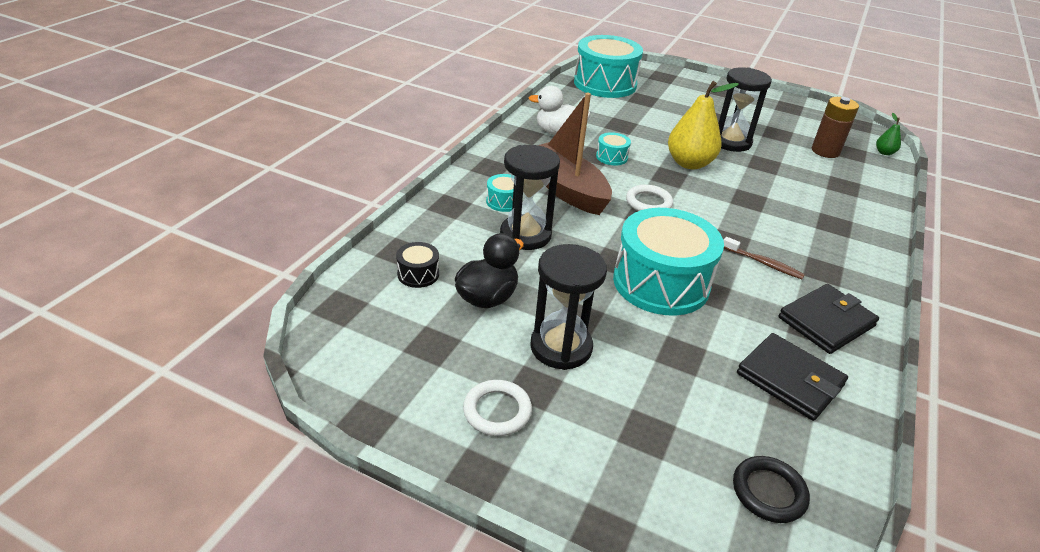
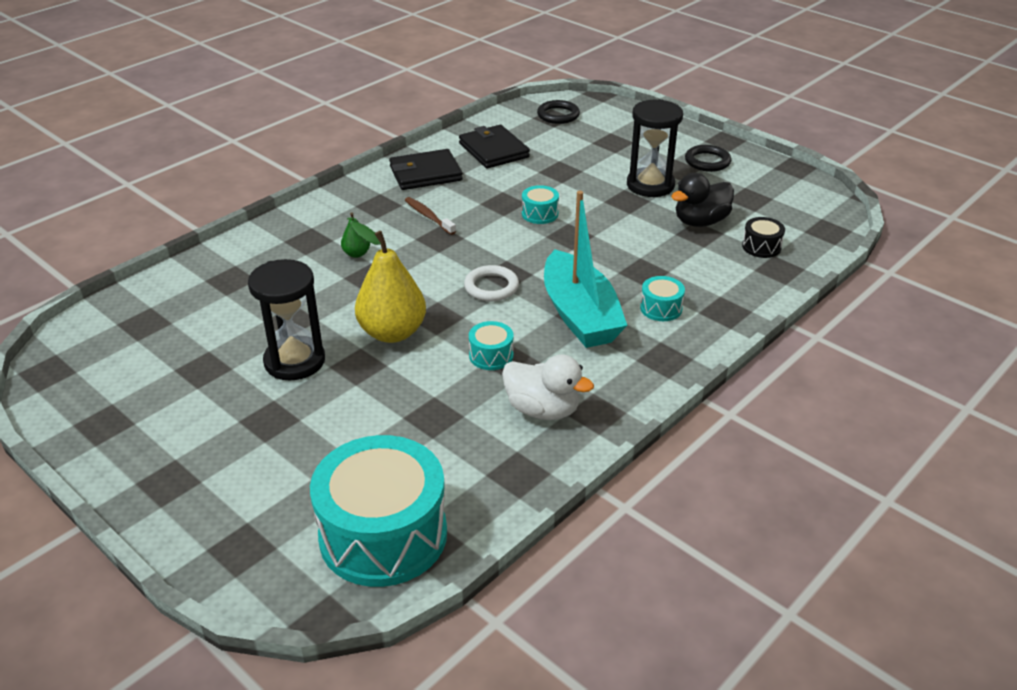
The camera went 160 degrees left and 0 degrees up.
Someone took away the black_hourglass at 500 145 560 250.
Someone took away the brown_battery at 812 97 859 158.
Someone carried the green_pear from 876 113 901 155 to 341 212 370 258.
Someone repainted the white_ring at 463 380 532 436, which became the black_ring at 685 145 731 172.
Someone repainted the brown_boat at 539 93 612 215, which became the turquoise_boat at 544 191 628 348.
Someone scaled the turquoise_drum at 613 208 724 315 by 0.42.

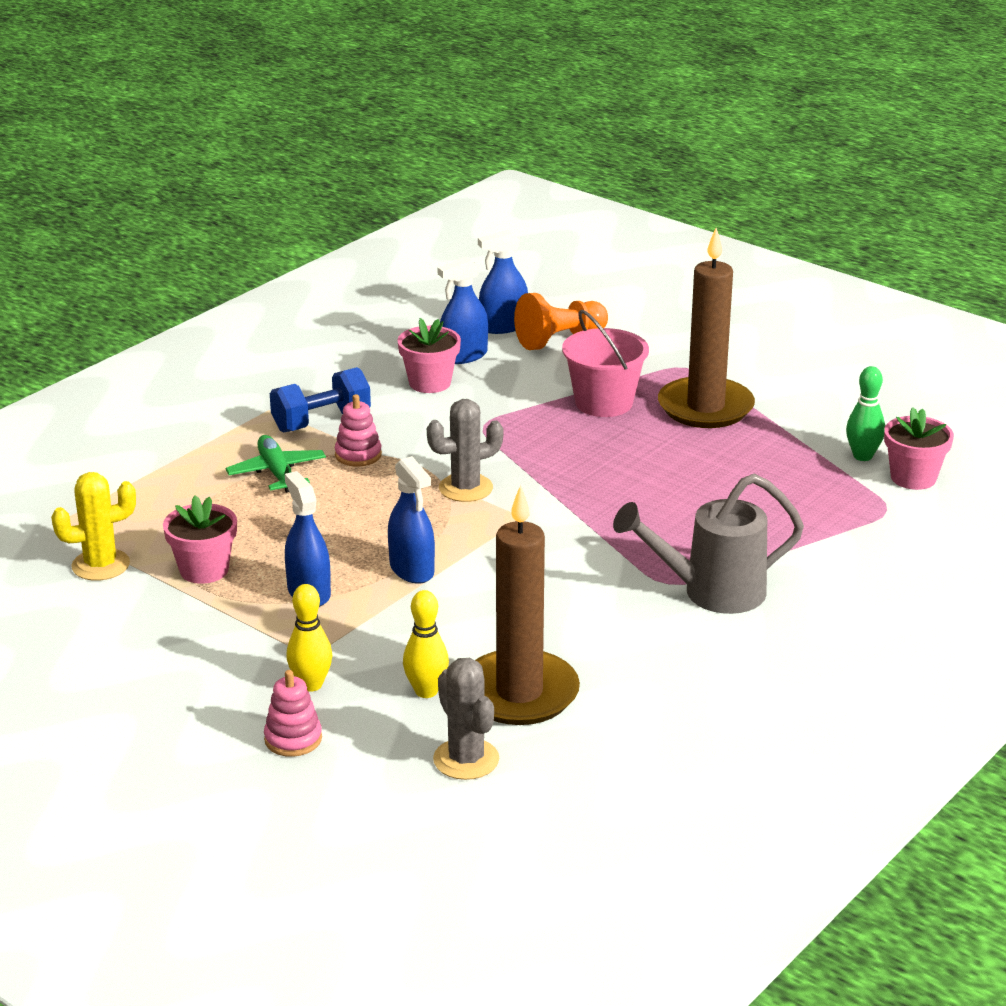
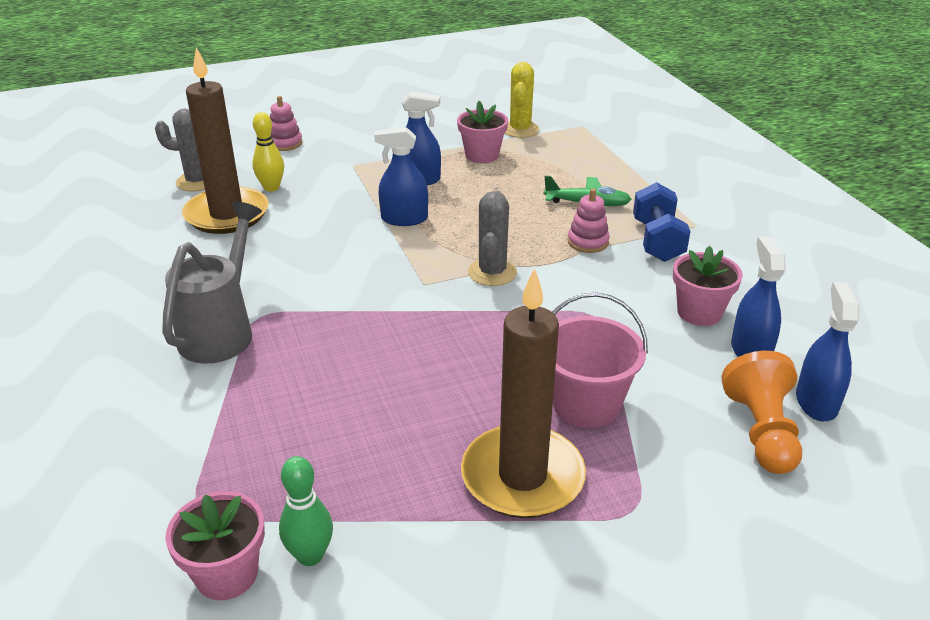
The camera went 120 degrees right and 5 degrees up.
Someone took away the yellow_bowling_pin at 286 584 332 692.

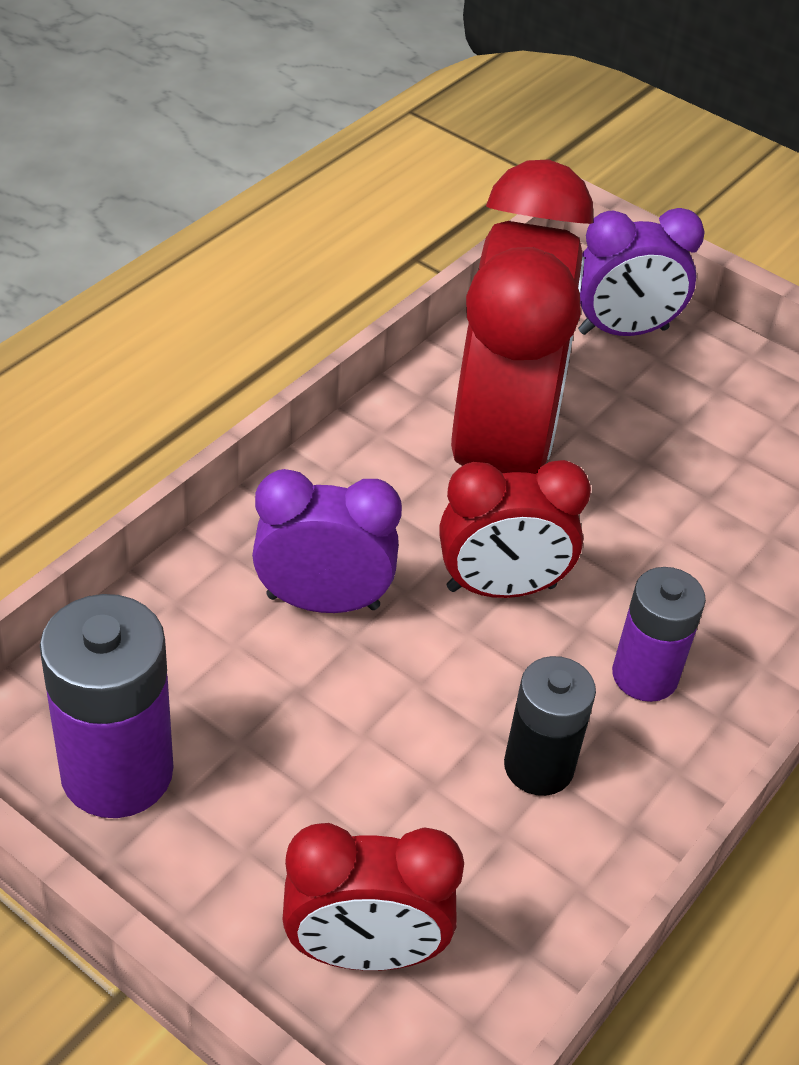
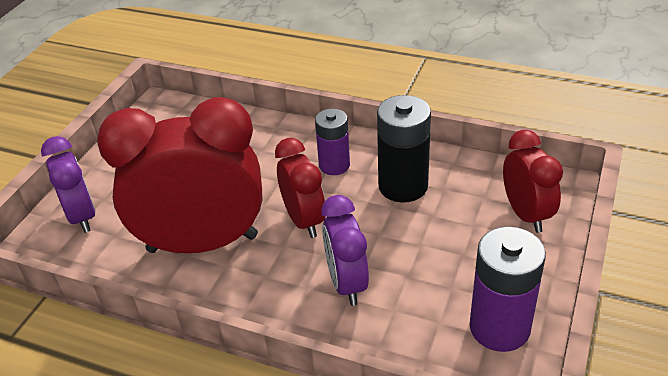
The camera went 100 degrees left and 5 degrees down.
Someone scaled the black_battery at 504 656 596 796 by 1.53.

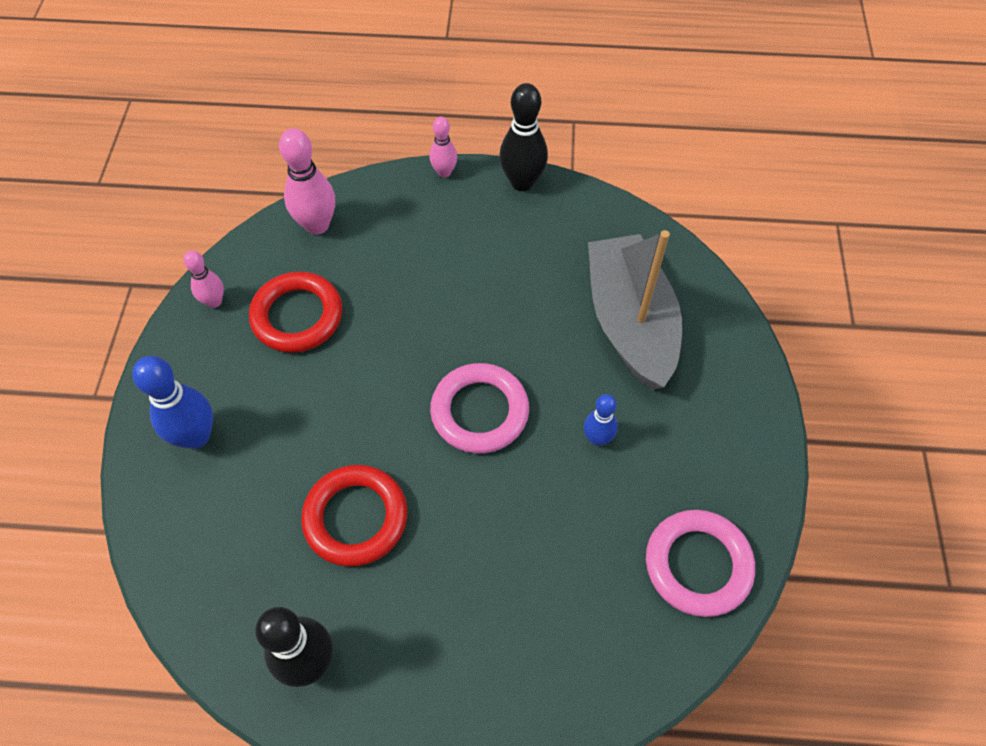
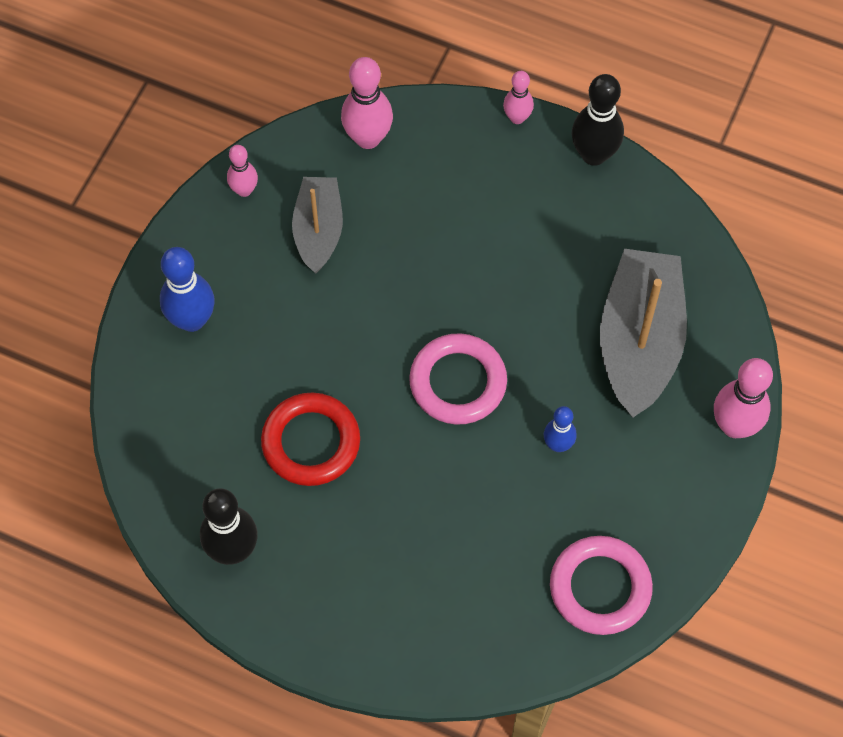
The camera went 20 degrees right and 5 degrees up.
Someone put down the pink_bowling_pin at 714 358 773 438.
Someone swapped the red_ring at 249 272 342 353 for the grey_boat at 292 177 343 273.

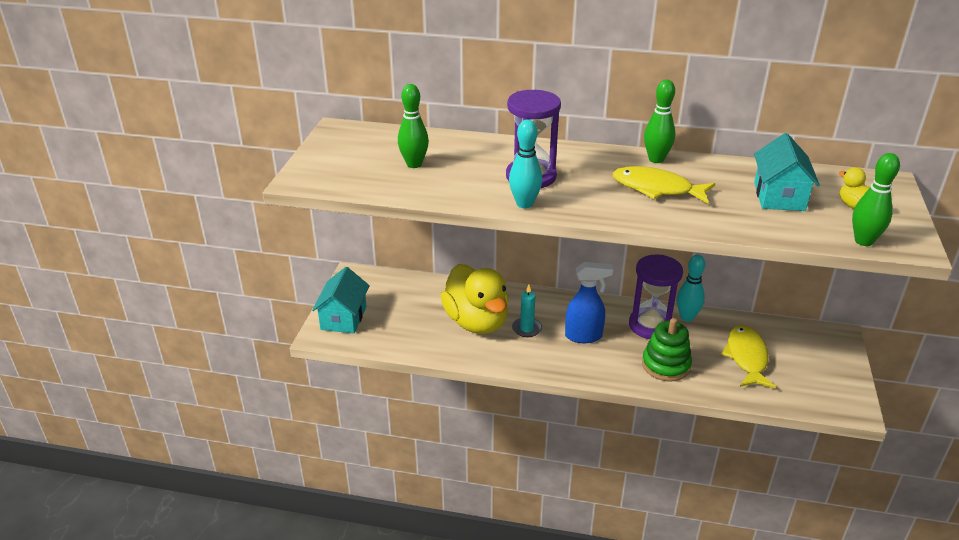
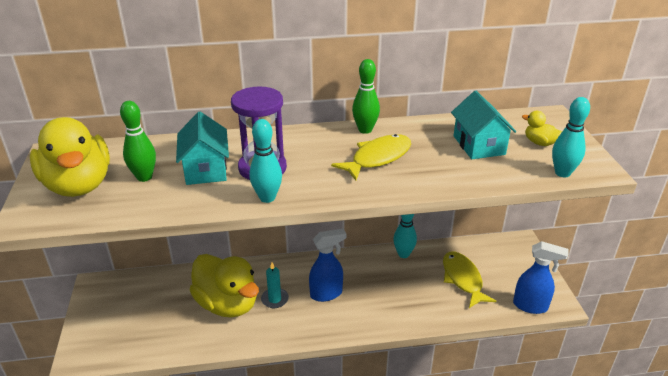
The camera went 20 degrees left and 0 degrees up.
Someone took away the purple_hourglass at 629 254 683 339.
Someone took away the green_stacking_toy at 642 318 692 382.
Someone put down the yellow_duck at 30 117 110 197.
Someone put down the blue_spray_bottle at 513 241 569 314.
Someone carried the turquoise_house from 312 267 370 334 to 176 112 229 185.
Someone repainted the green_bowling_pin at 852 153 900 246, which became the turquoise_bowling_pin at 552 97 590 177.
Someone rotated the yellow_fish at 613 166 715 204 by 135 degrees clockwise.

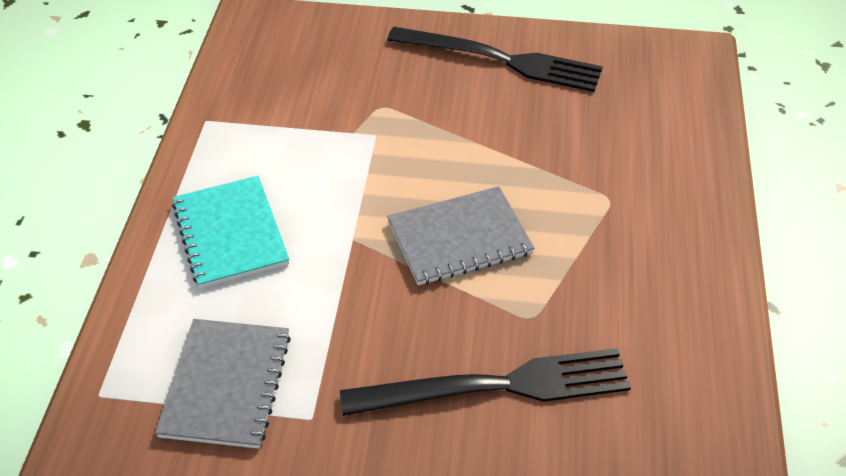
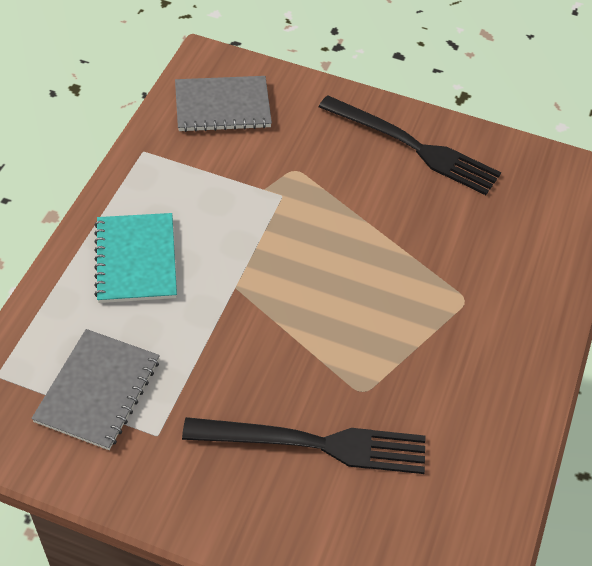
The camera went 10 degrees right and 5 degrees up.
Someone carried the grey_notebook from 387 186 535 286 to 175 76 272 132.

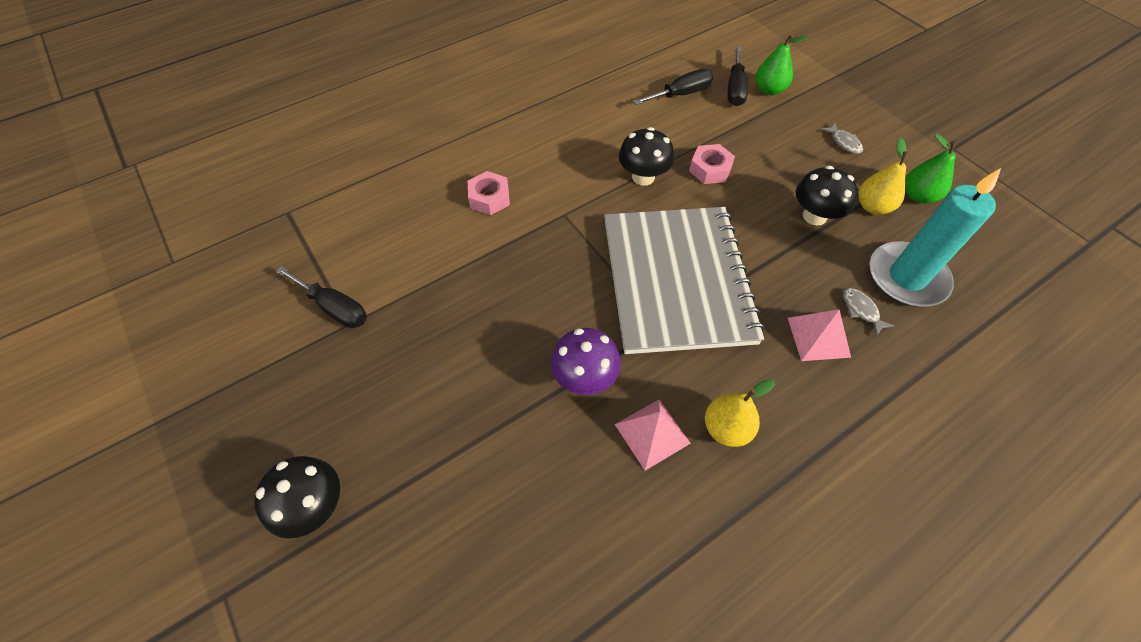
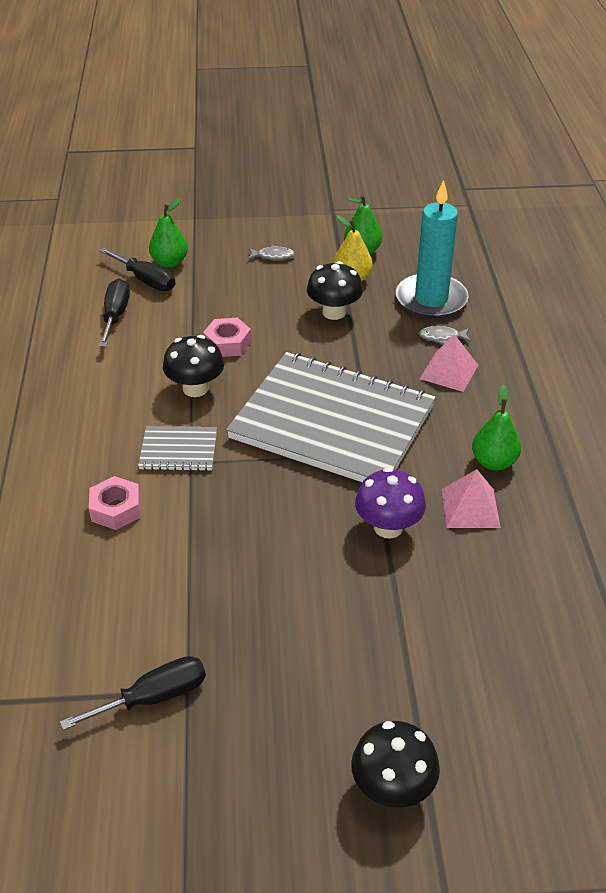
The camera went 60 degrees left and 15 degrees down.
Someone put down the grey_notebook at 138 426 217 471.
Someone repainted the yellow_pear at 705 379 775 447, which became the green_pear at 472 385 521 470.

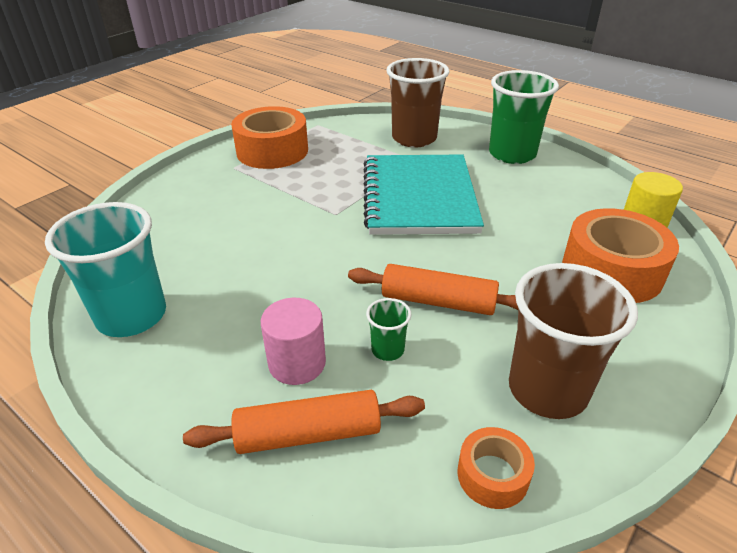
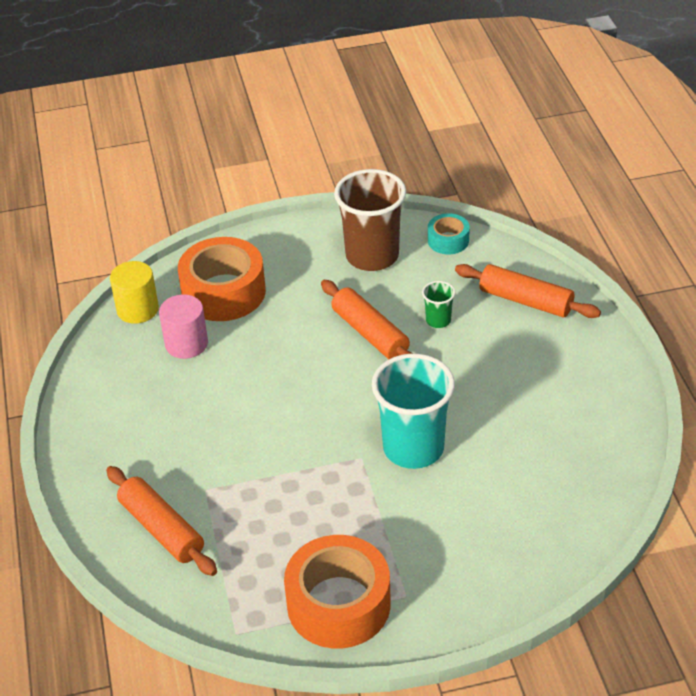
The camera went 140 degrees left and 5 degrees up.
Someone took away the turquoise_notebook at 364 155 484 235.
Someone took away the green_cup at 489 70 559 164.
Someone carried the turquoise_cup from 45 202 166 337 to 372 354 455 469.
Someone carried the pink_cylinder from 261 298 326 385 to 159 295 208 359.
Someone swapped the brown_cup at 386 58 449 148 for the orange_rolling_pin at 106 466 217 576.
Someone repainted the orange_tape at 457 427 535 509, which became the turquoise_tape at 428 213 470 254.

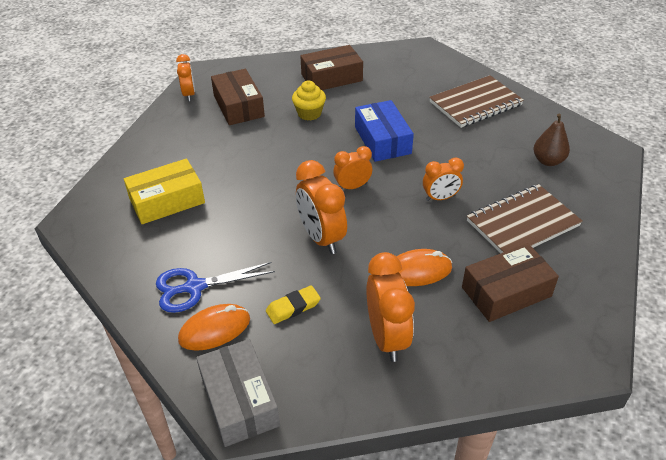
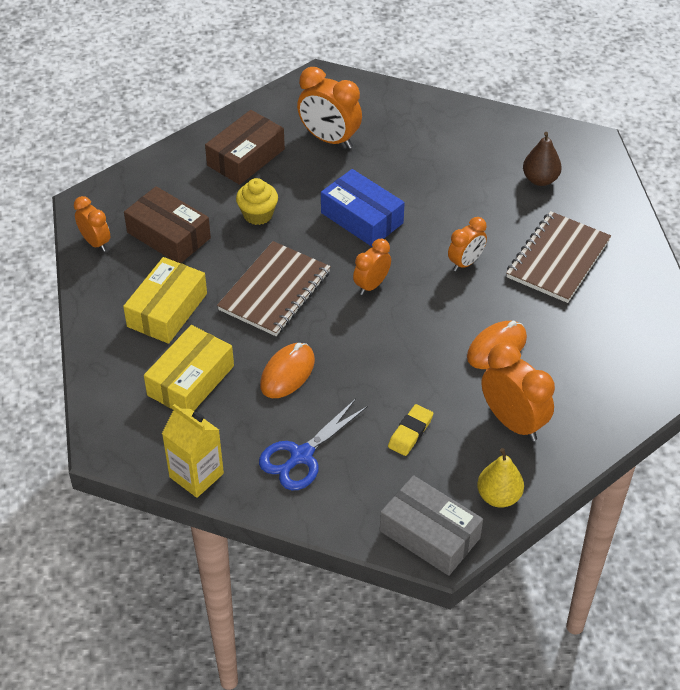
The camera went 30 degrees left and 5 degrees up.
Someone took away the brown_box at 462 243 559 322.
Someone put down the yellow_box at 123 257 207 344.
Someone put down the yellow_carton at 162 404 224 498.
Someone put down the yellow_pear at 477 448 524 508.
Someone carried the orange_mouse from 178 304 250 351 to 260 343 315 398.
Someone carried the orange_clock from 296 160 347 254 to 297 67 362 149.
Someone carried the brown_notebook from 429 75 524 128 to 217 241 331 336.

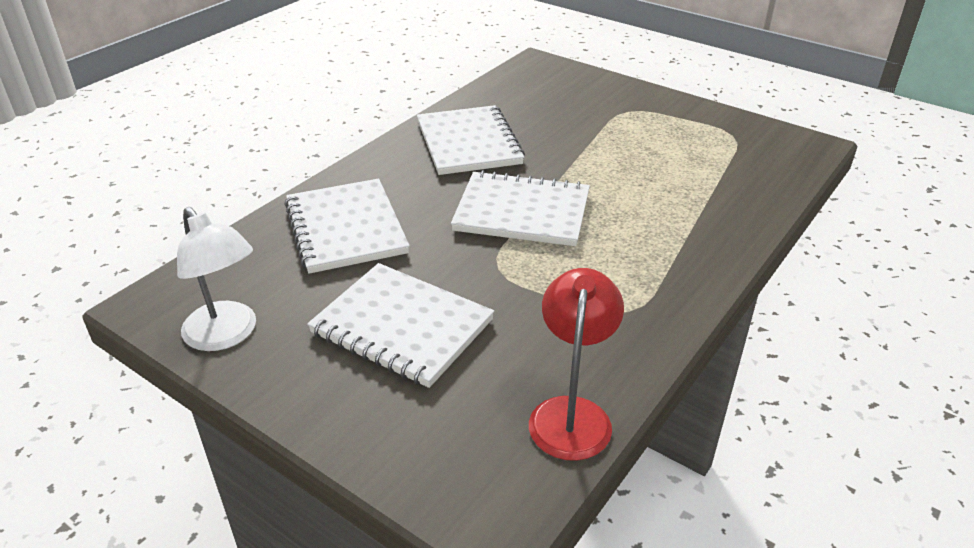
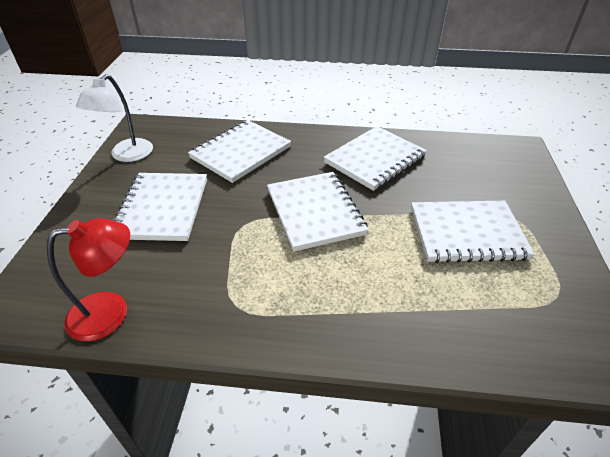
The camera went 60 degrees right and 5 degrees up.
Someone put down the white_notebook at 411 201 535 263.

